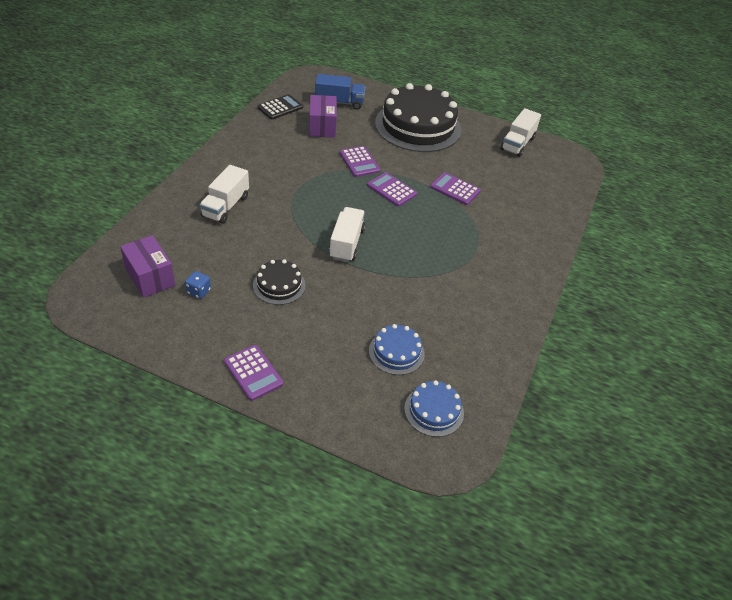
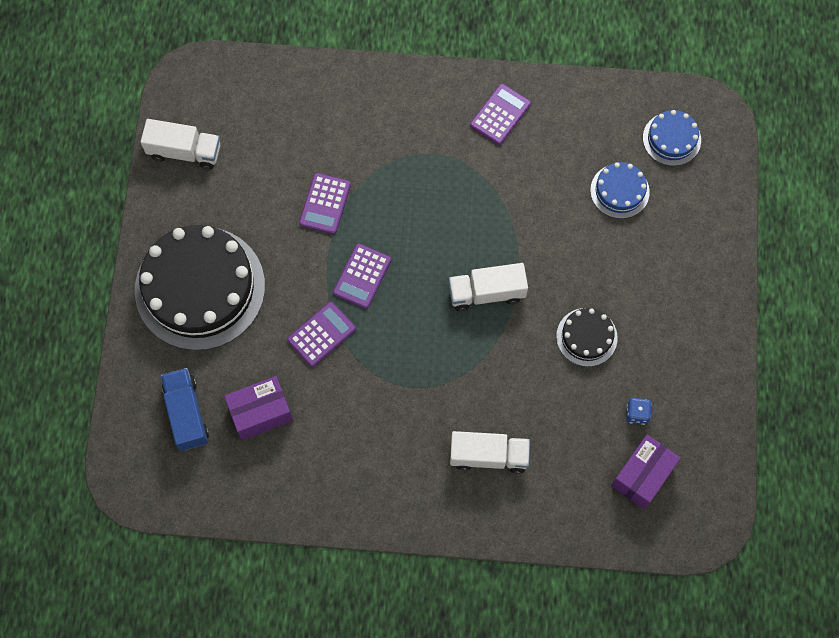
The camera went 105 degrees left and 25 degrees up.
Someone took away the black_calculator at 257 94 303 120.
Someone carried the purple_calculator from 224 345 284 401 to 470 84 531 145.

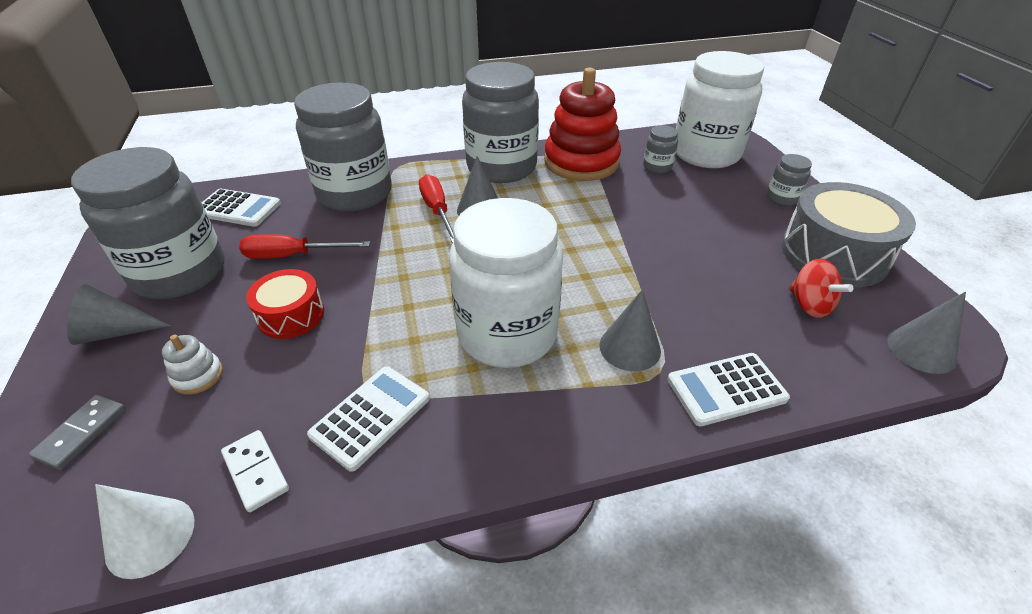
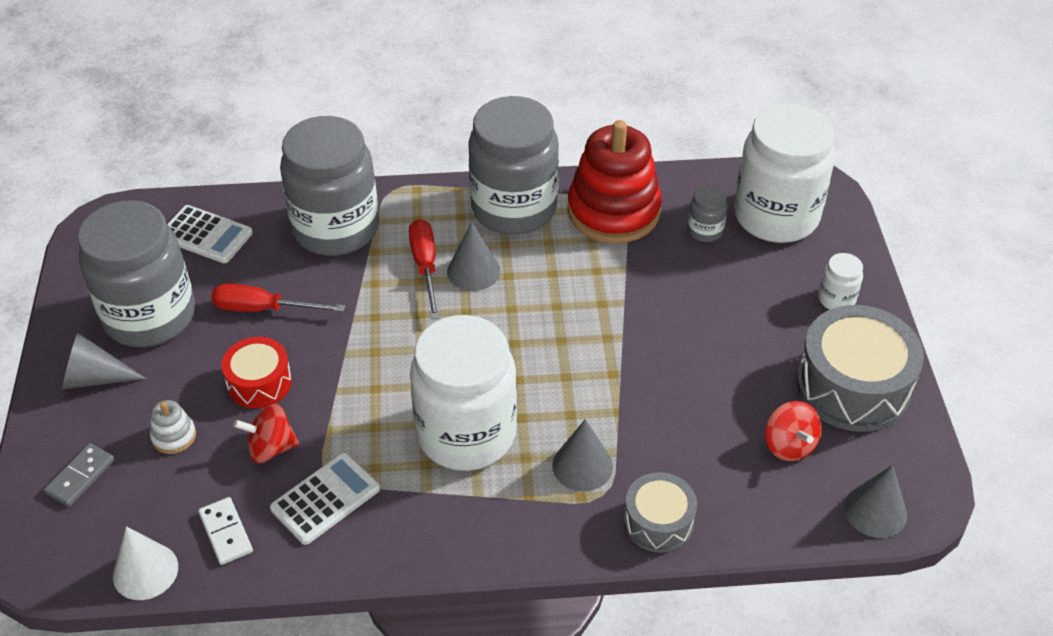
The camera went 10 degrees right and 5 degrees up.
Someone put down the red_spinning_top at 234 404 300 463.
Someone swapped the white_calculator at 667 353 790 426 for the grey_drum at 624 472 697 553.
Someone repainted the grey_jar at 767 154 812 206, which became the white_jar at 818 253 863 310.

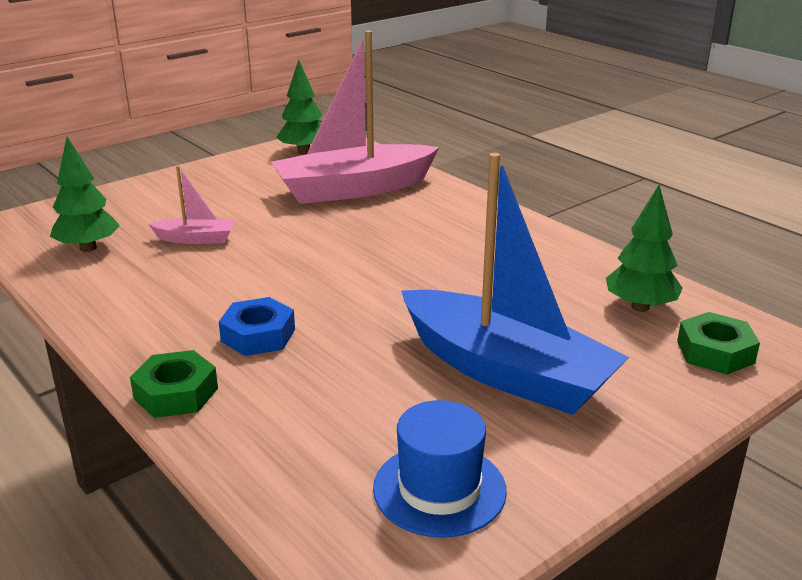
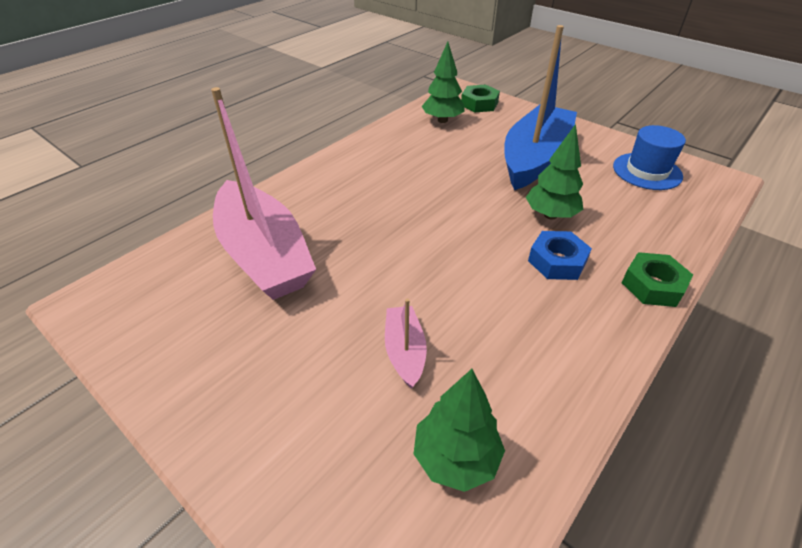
The camera went 100 degrees left and 15 degrees up.
Someone carried the green_tree from 276 60 322 155 to 525 124 583 219.

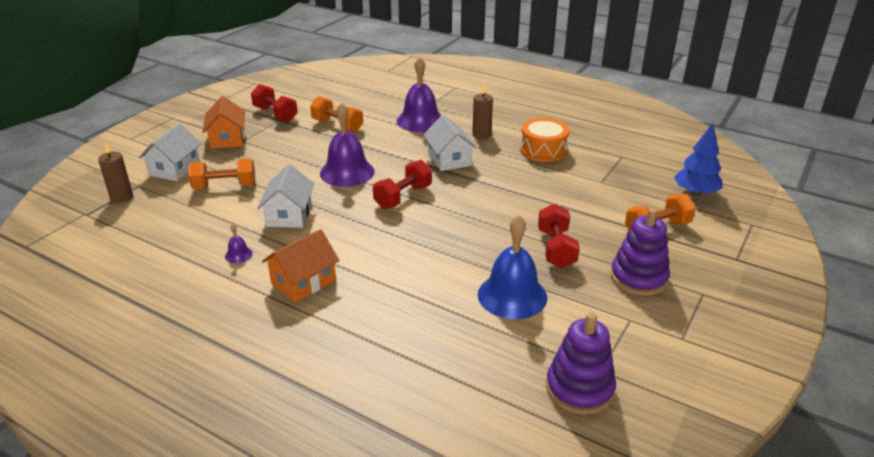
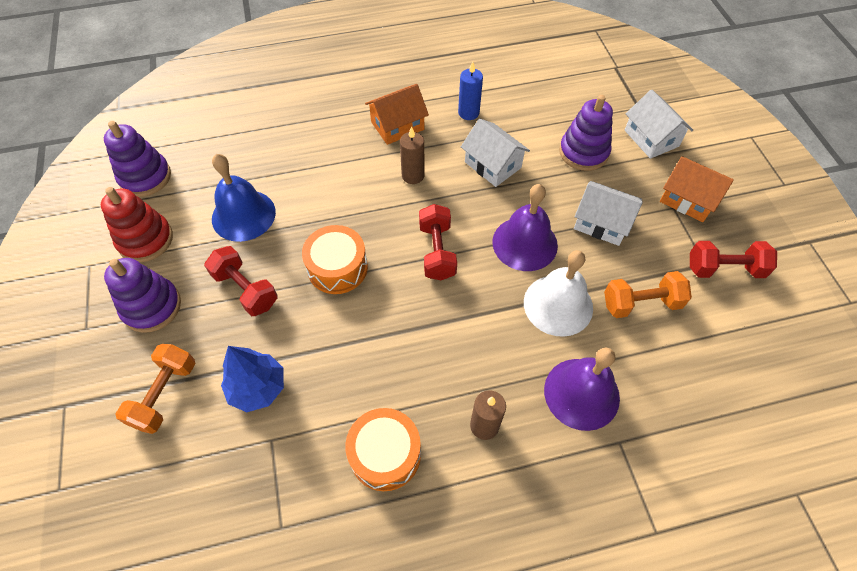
The camera went 135 degrees right and 25 degrees up.
Someone put down the red_stacking_toy at 101 187 173 262.
Someone put down the orange_drum at 302 225 368 294.
Someone put down the white_bell at 524 250 593 337.
Someone carried the brown_candle from 98 141 133 203 to 400 126 425 184.
Someone carried the white_house from 423 115 477 171 to 574 181 643 246.
Someone carried the blue_tree from 674 123 722 196 to 221 346 284 412.
Someone swapped the orange_dumbbell at 188 158 255 189 for the purple_stacking_toy at 559 95 613 171.
Someone swapped the purple_bell at 225 224 253 263 for the blue_candle at 458 62 483 120.
Someone rotated the orange_house at 262 229 340 302 by 60 degrees clockwise.

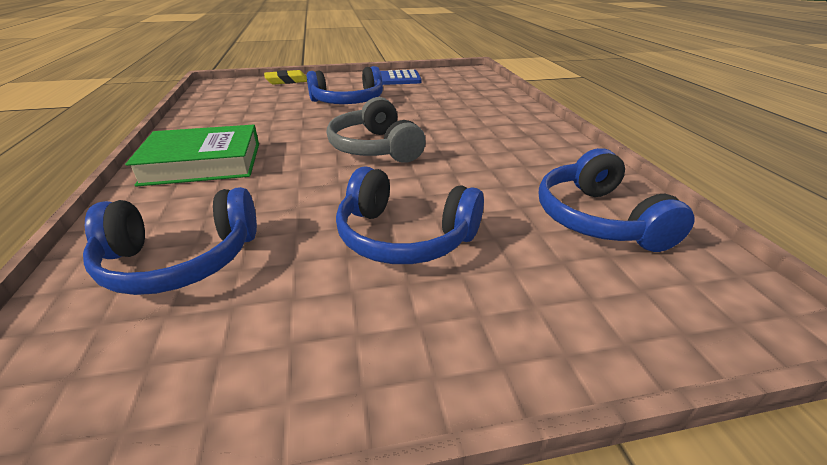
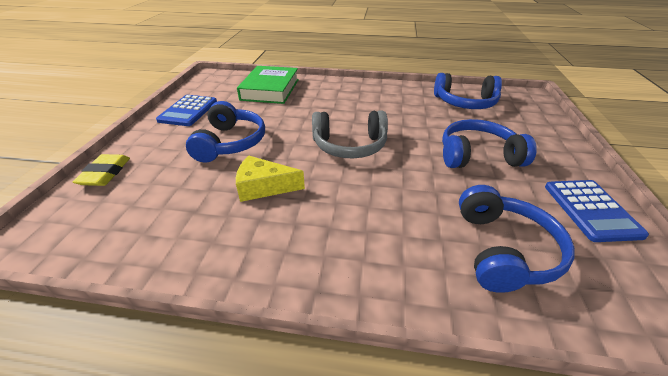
The camera went 70 degrees left and 5 degrees up.
Someone put down the yellow_cheese at 236 155 305 202.
Someone put down the blue_calculator at 545 180 649 242.
Someone carried the green_book from 125 125 259 187 to 237 66 299 104.
Someone rotated the blue_headphones at 336 167 484 264 by 135 degrees counterclockwise.

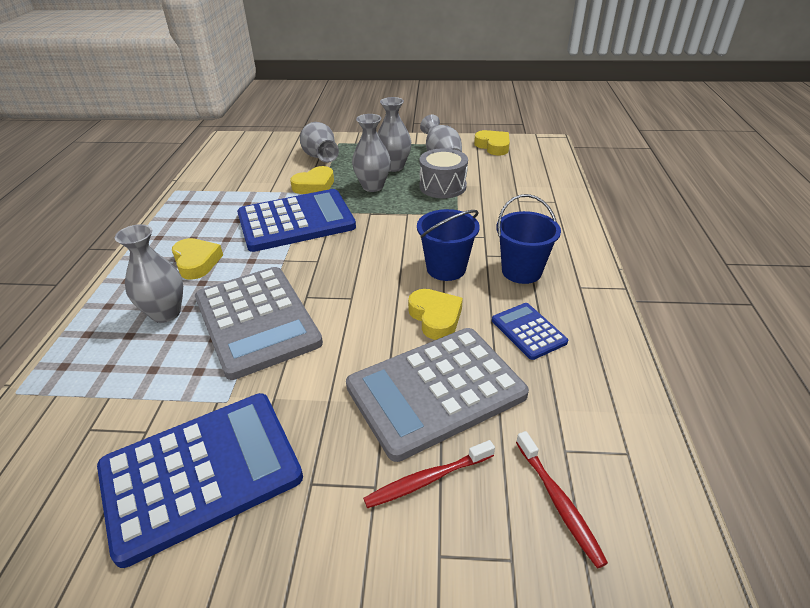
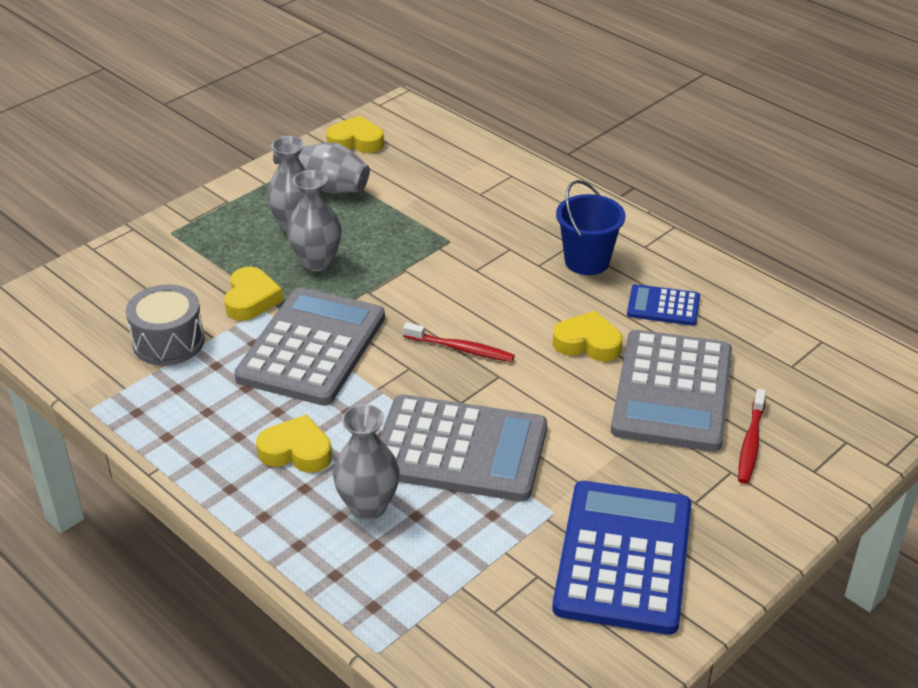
The camera went 50 degrees left and 0 degrees up.
Someone took away the grey_vase at 300 122 339 163.
Someone took away the blue_bucket at 417 209 480 281.
Someone carried the grey_drum from 420 148 468 198 to 126 284 205 366.
Someone carried the red_toothbrush from 516 431 608 568 to 403 322 515 362.
Someone repainted the blue_calculator at 237 189 356 252, which became the grey_calculator at 234 287 385 405.

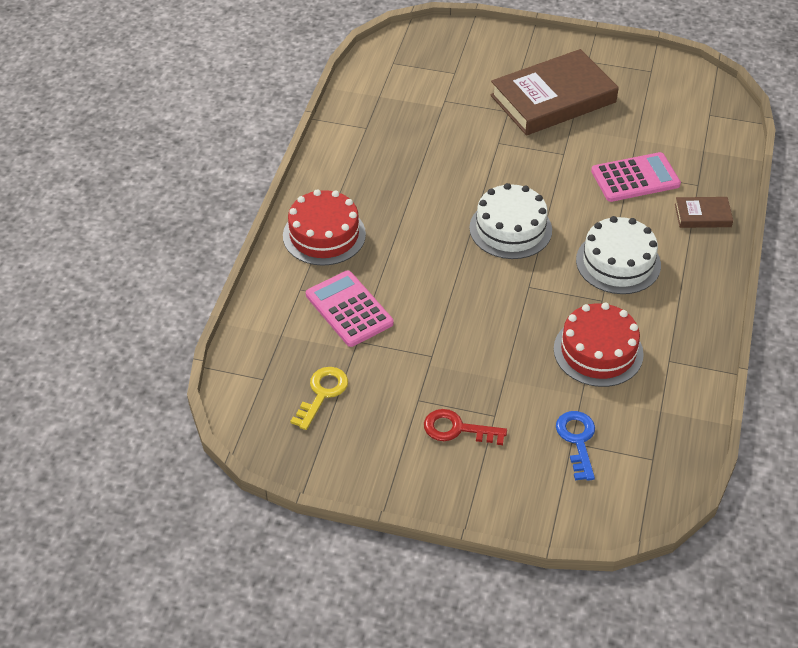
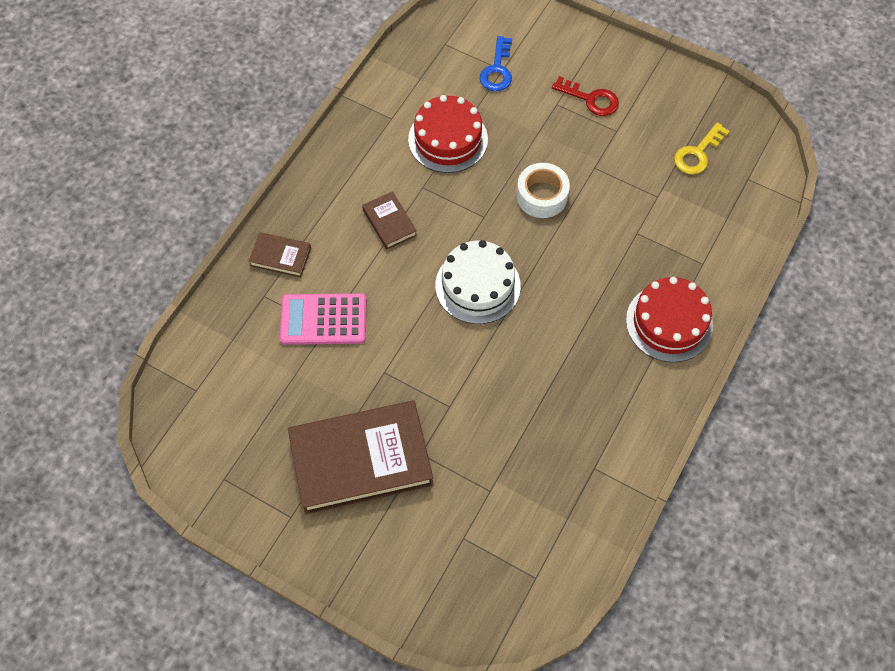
The camera went 165 degrees left and 15 degrees up.
Someone took away the pink_calculator at 306 270 394 347.
Someone put down the white_tape at 516 163 570 218.
Someone swapped the white_cake at 576 216 661 294 for the brown_book at 362 191 417 250.

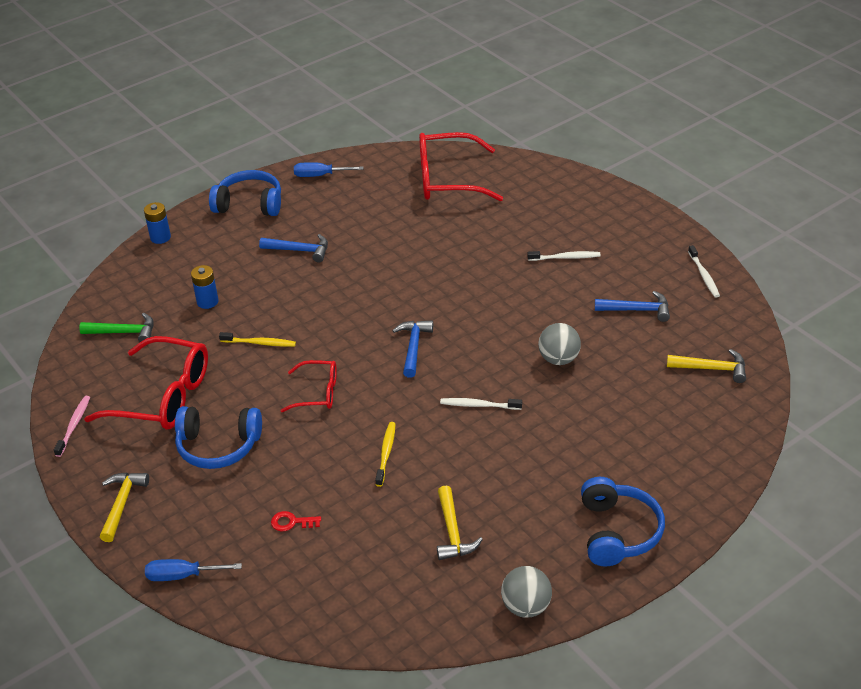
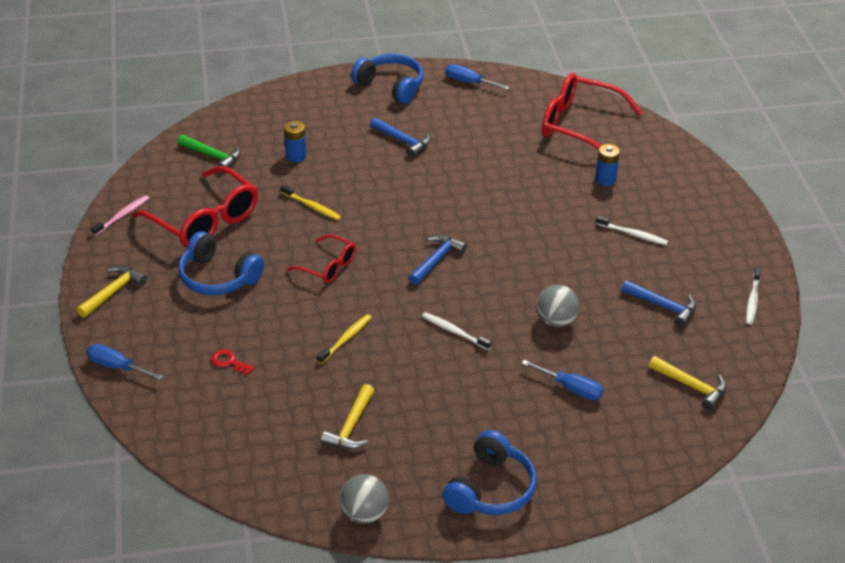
The camera went 25 degrees right and 0 degrees up.
Someone put down the blue_screwdriver at 522 360 603 400.
Someone carried the blue_battery from 144 202 171 244 to 595 144 620 186.

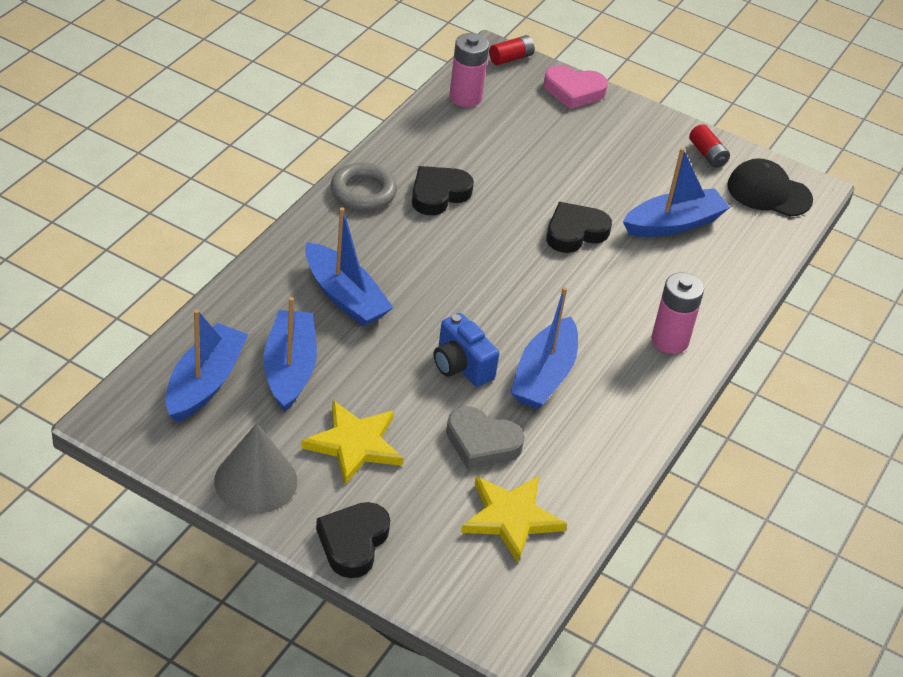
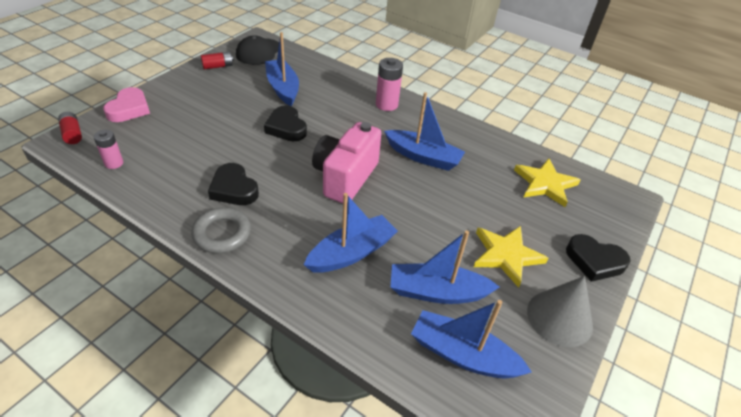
The camera went 85 degrees left and 0 degrees up.
Someone took away the blue_camera at 434 313 499 387.
Someone took away the grey_heart at 446 406 525 469.
Someone put down the pink_camera at 312 122 381 203.
Someone scaled the pink_battery at 449 33 489 107 by 0.65.

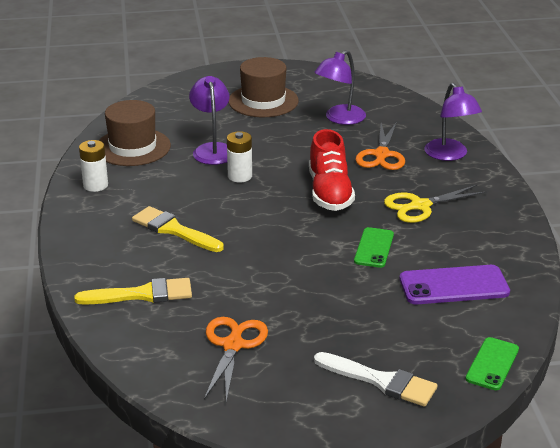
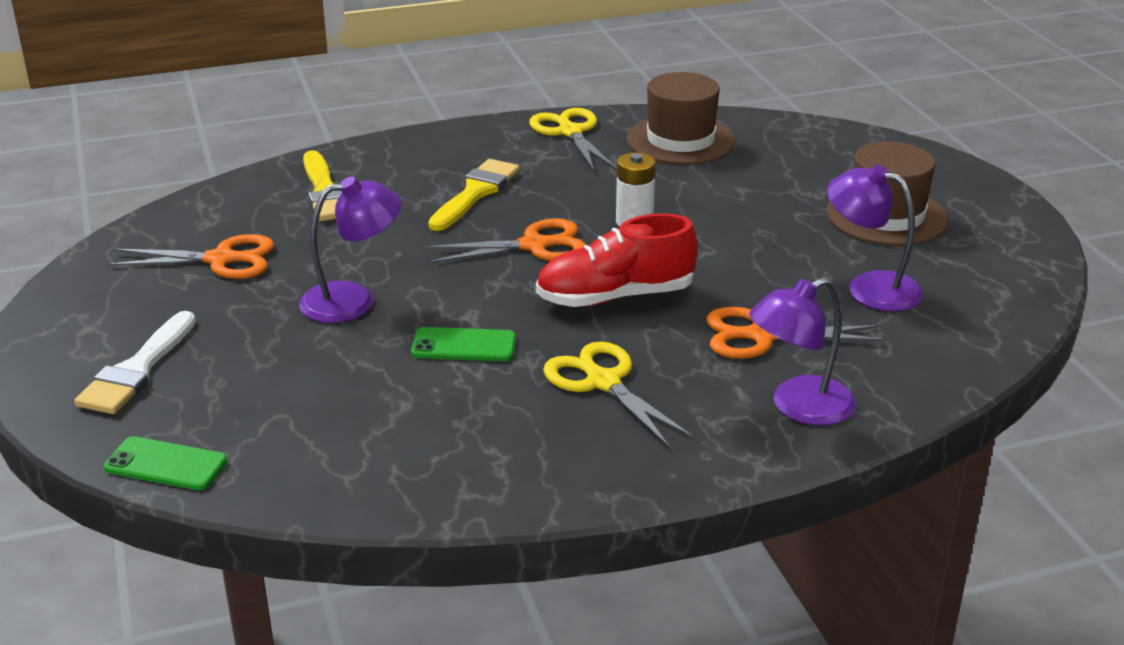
The camera went 80 degrees right and 0 degrees up.
Someone took away the purple_phone at 400 265 510 304.
Someone put down the orange_scissors at 424 218 586 263.
Someone carried the purple_lamp from 189 76 229 165 to 299 176 402 323.
Someone swapped the white_battery at 79 140 108 192 for the yellow_scissors at 529 108 617 171.

